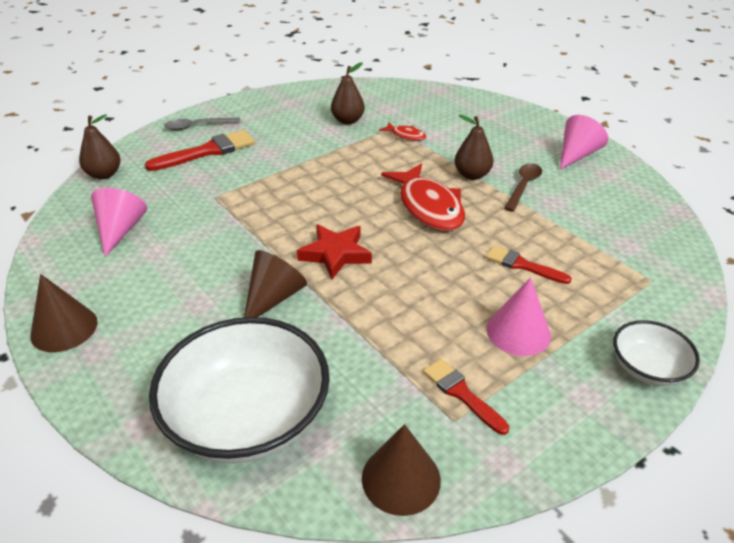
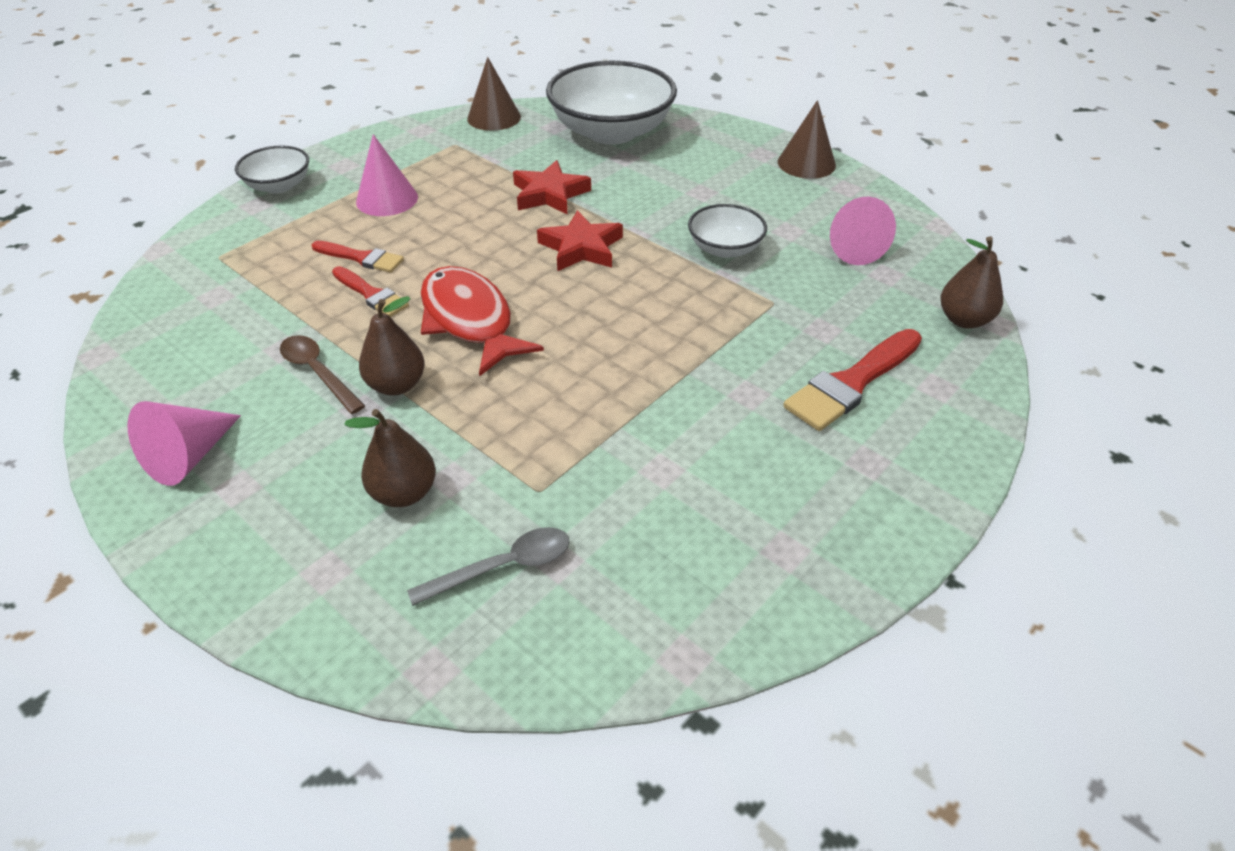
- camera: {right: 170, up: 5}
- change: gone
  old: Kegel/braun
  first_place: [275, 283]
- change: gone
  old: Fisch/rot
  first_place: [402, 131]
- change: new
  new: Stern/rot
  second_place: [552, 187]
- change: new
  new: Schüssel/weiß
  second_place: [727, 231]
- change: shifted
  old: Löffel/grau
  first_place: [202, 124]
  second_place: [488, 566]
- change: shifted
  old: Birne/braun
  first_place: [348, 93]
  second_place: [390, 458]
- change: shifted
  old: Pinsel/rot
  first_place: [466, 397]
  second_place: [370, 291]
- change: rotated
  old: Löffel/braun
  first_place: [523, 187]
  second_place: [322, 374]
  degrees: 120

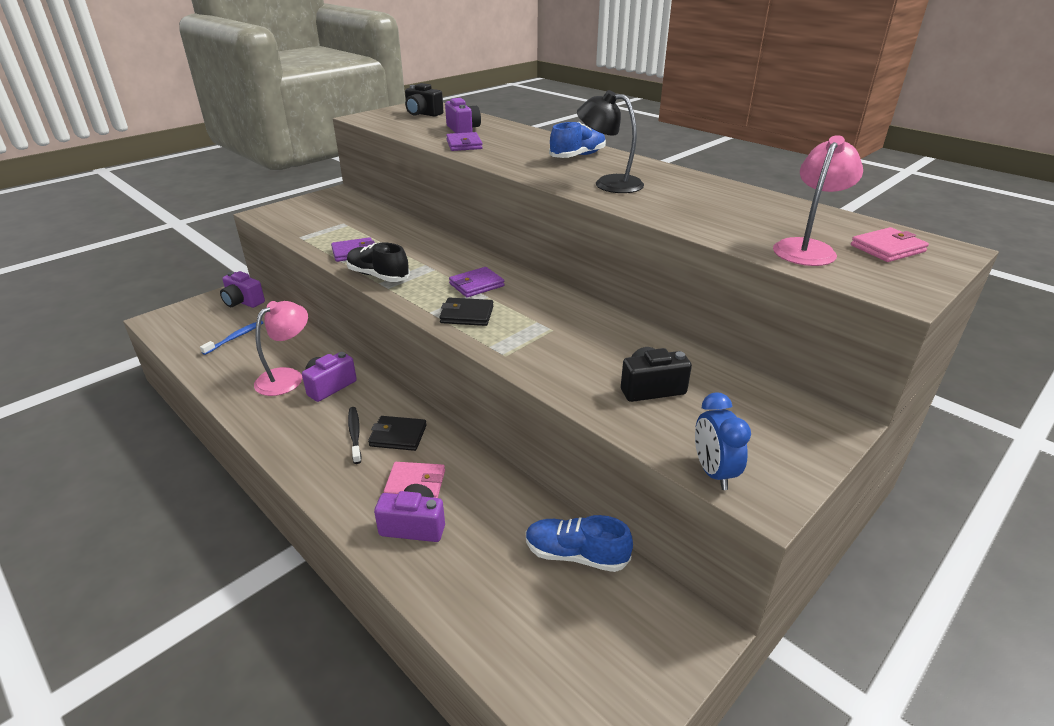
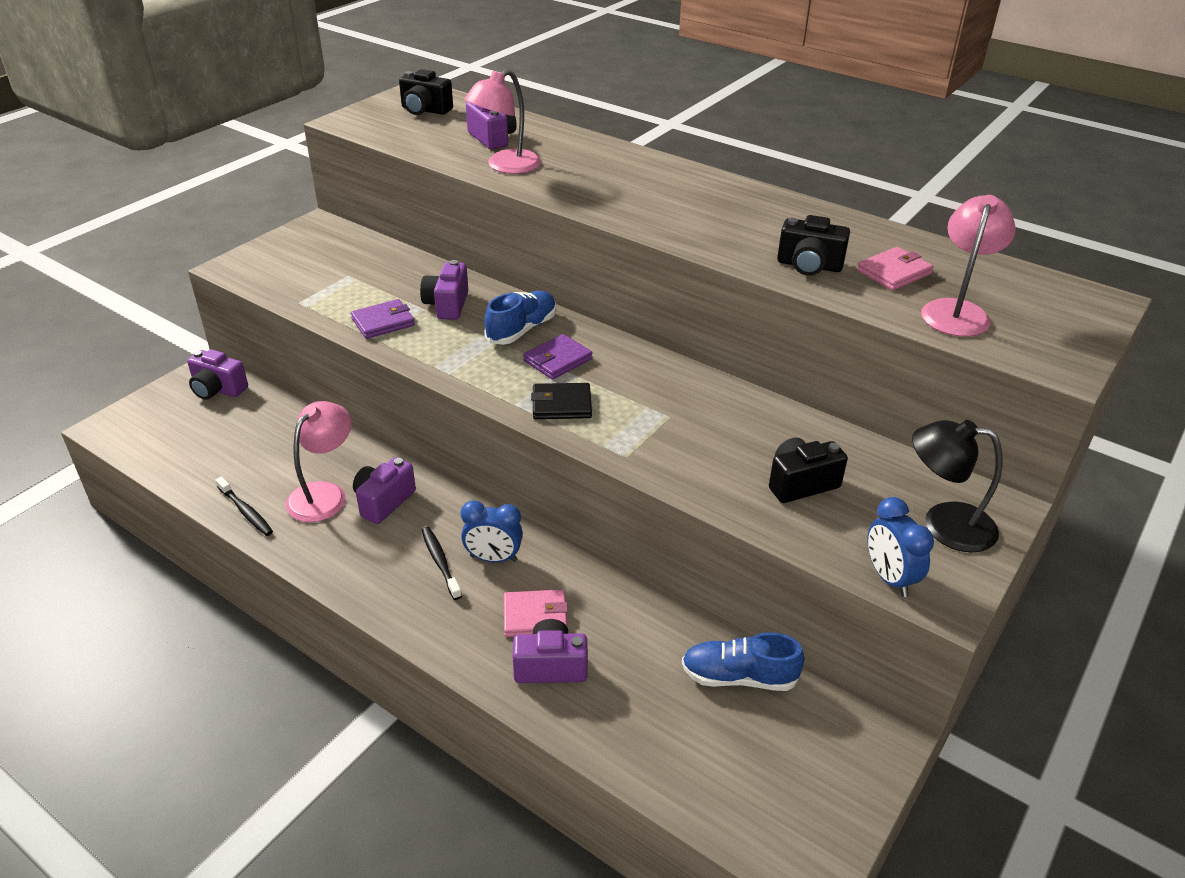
- camera: {right: -10, up: 5}
- change: gone
  old: Zahnbürste/blau
  first_place: [231, 338]
- change: gone
  old: Schuh/schwarz
  first_place: [378, 262]
- change: new
  new: Zahnbürste/schwarz
  second_place: [244, 506]
- change: new
  new: Kamera/lila
  second_place: [444, 290]
- change: new
  new: Kamera/schwarz
  second_place: [813, 245]
- change: shifted
  old: Schuh/blau
  first_place: [577, 140]
  second_place: [520, 318]
- change: shifted
  old: Lampe/schwarz
  first_place: [610, 141]
  second_place: [957, 486]
- change: shifted
  old: Geldbörse/rosa
  first_place: [890, 244]
  second_place: [895, 268]
- change: swapped
  old: Geldbörse/schwarz
  new: Wecker/blau
  first_place: [397, 433]
  second_place: [492, 531]
- change: swapped
  old: Geldbörse/lila
  new: Lampe/rosa
  first_place: [464, 141]
  second_place: [502, 121]

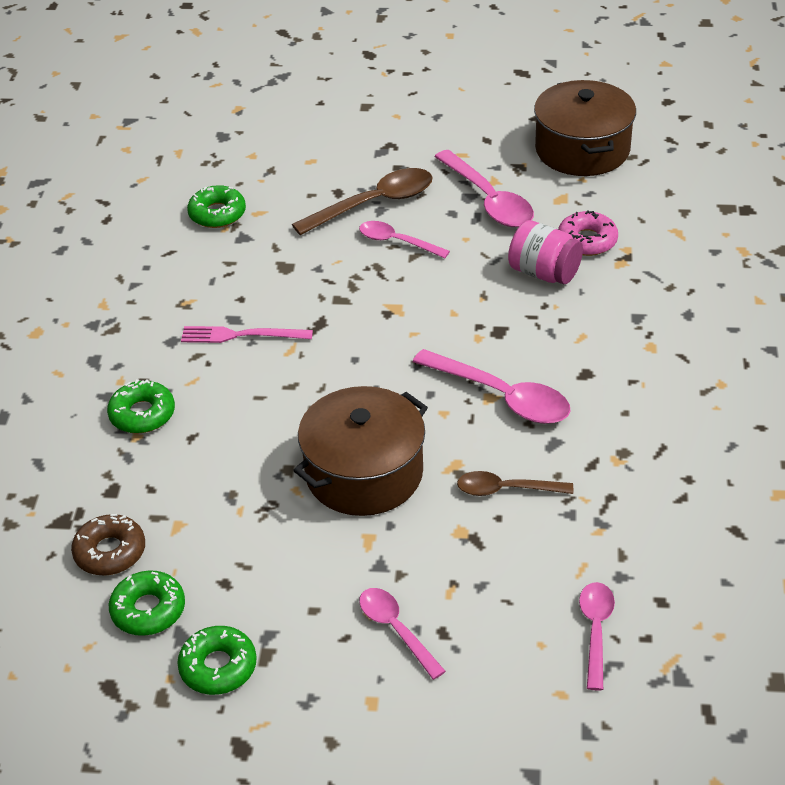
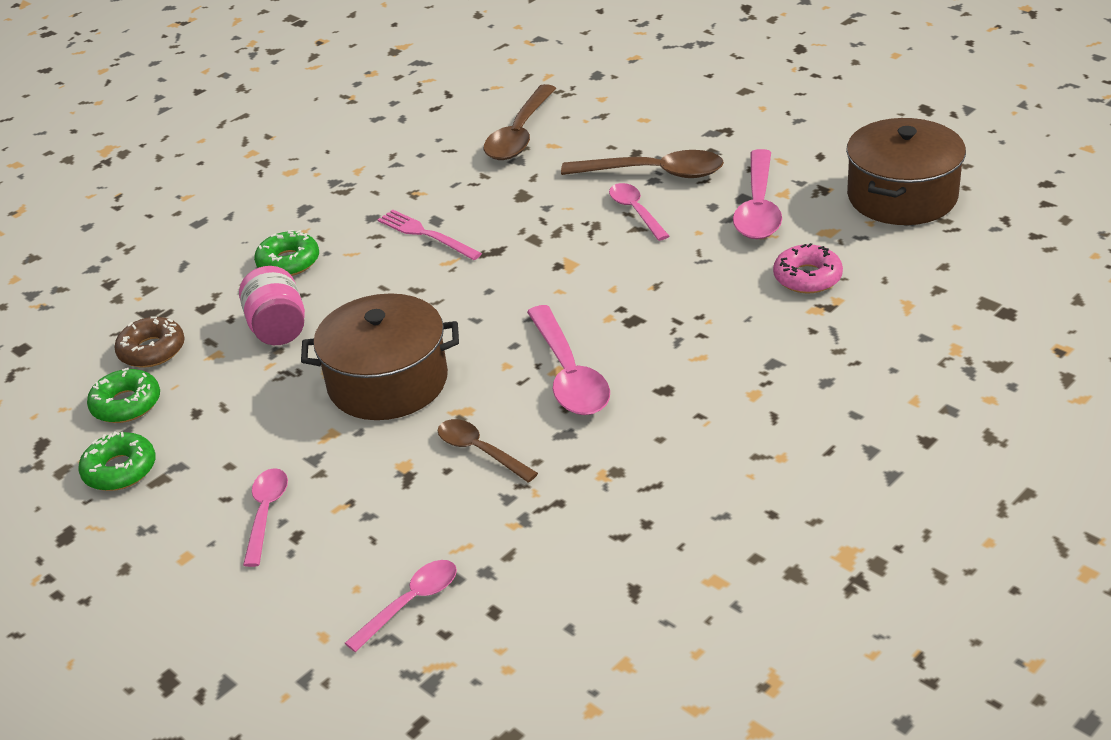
- camera: {right: 40, up: -5}
- change: shifted
  old: Einmachglas/rosa
  first_place: [545, 252]
  second_place: [272, 305]
- change: swapped
  old: Donut/grün
  new: Löffel/braun
  first_place: [216, 206]
  second_place: [520, 122]

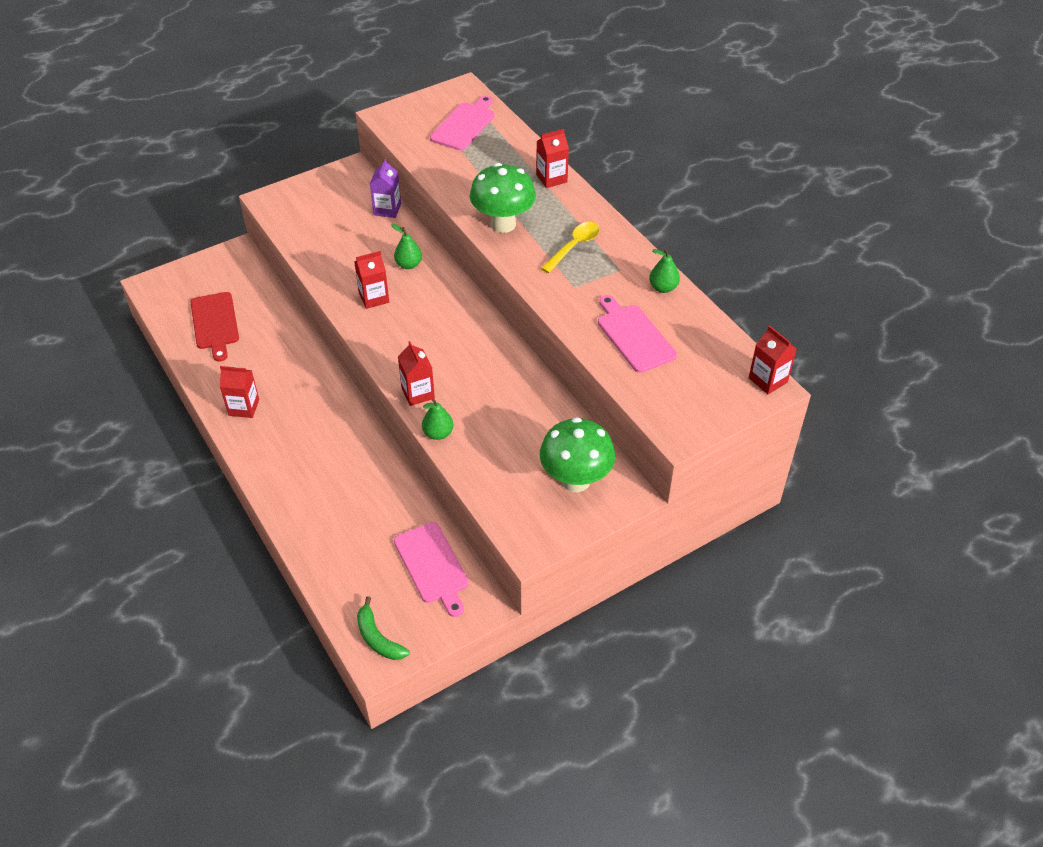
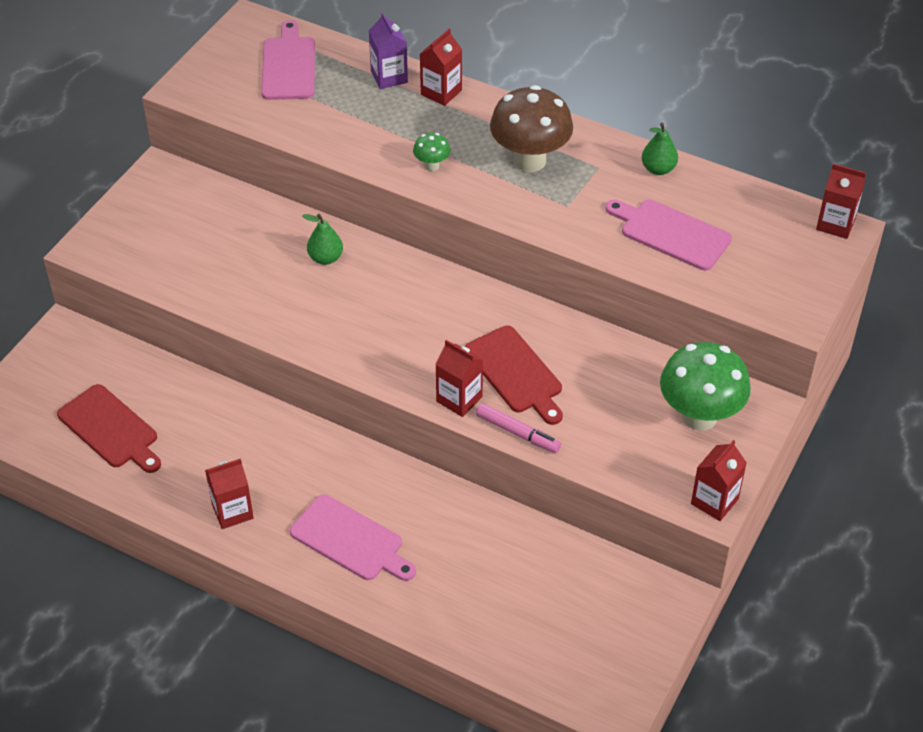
- camera: {right: -30, up: 0}
- change: gone
  old: Banane/grün
  first_place: [383, 628]
- change: new
  new: Schneidebrett/rot
  second_place: [514, 375]
- change: shifted
  old: Getränkekarton/rot
  first_place: [371, 280]
  second_place: [719, 480]
- change: shifted
  old: Getränkekarton/lila
  first_place: [385, 188]
  second_place: [388, 50]
- change: shifted
  old: Schneidebrett/rosa
  first_place: [431, 569]
  second_place: [353, 538]
- change: swapped
  old: Birne/grün
  new: Filzstift/rosa
  first_place: [438, 419]
  second_place: [518, 428]
- change: swapped
  old: Löffel/gelb
  new: Pilz/braun
  first_place: [570, 247]
  second_place: [531, 128]
- change: scaled
  old: Pilz/grün
  first_place: [503, 198]
  second_place: [431, 152]
  factor: 0.45

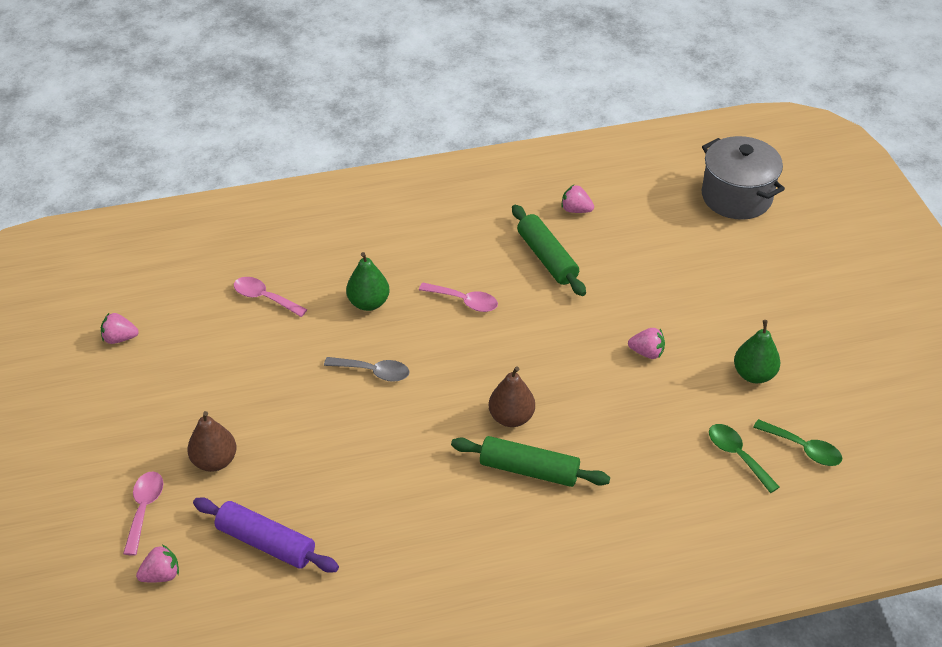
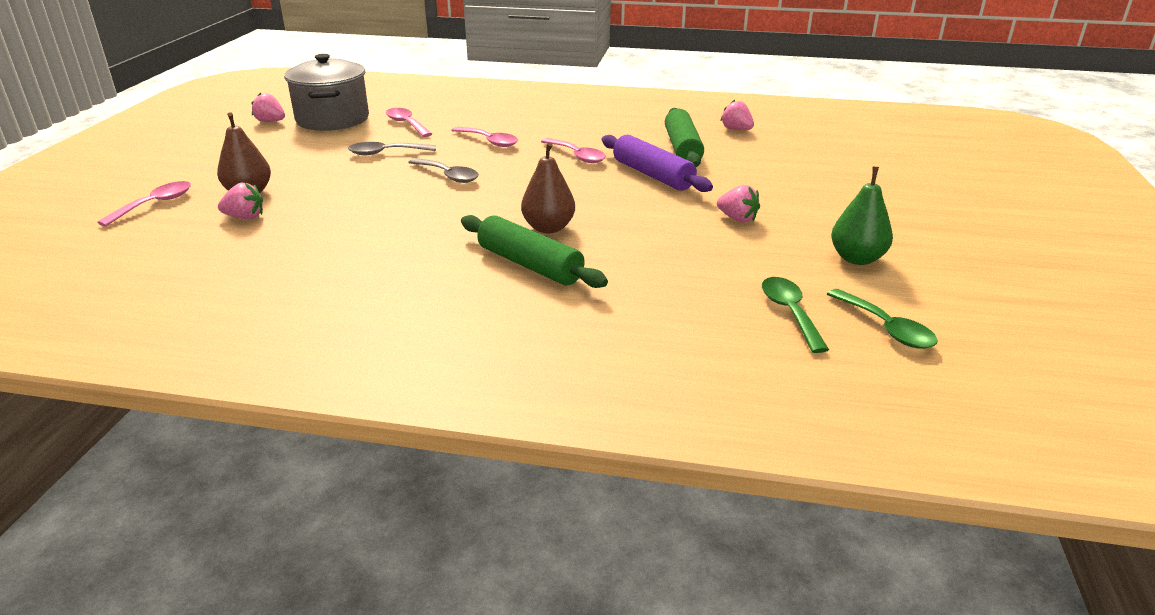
- camera: {right: 25, up: -15}
- change: new
  new: Löffel/grau
  second_place: [392, 148]
- change: shifted
  old: Erdbeere/rosa
  first_place: [157, 563]
  second_place: [240, 201]
- change: shifted
  old: Nudelholz/lila
  first_place: [266, 535]
  second_place: [657, 163]
- change: shifted
  old: Kochtopf/grau
  first_place: [743, 178]
  second_place: [326, 92]
- change: swapped
  old: Birne/grün
  new: Löffel/rosa
  first_place: [367, 281]
  second_place: [484, 137]

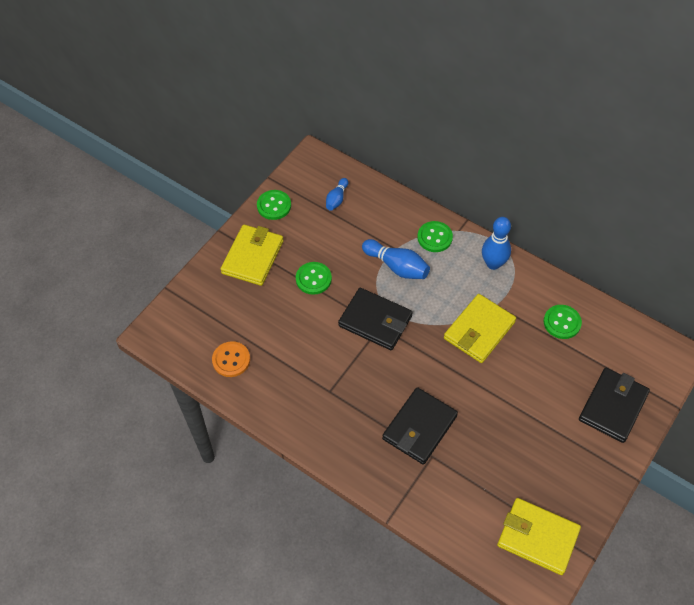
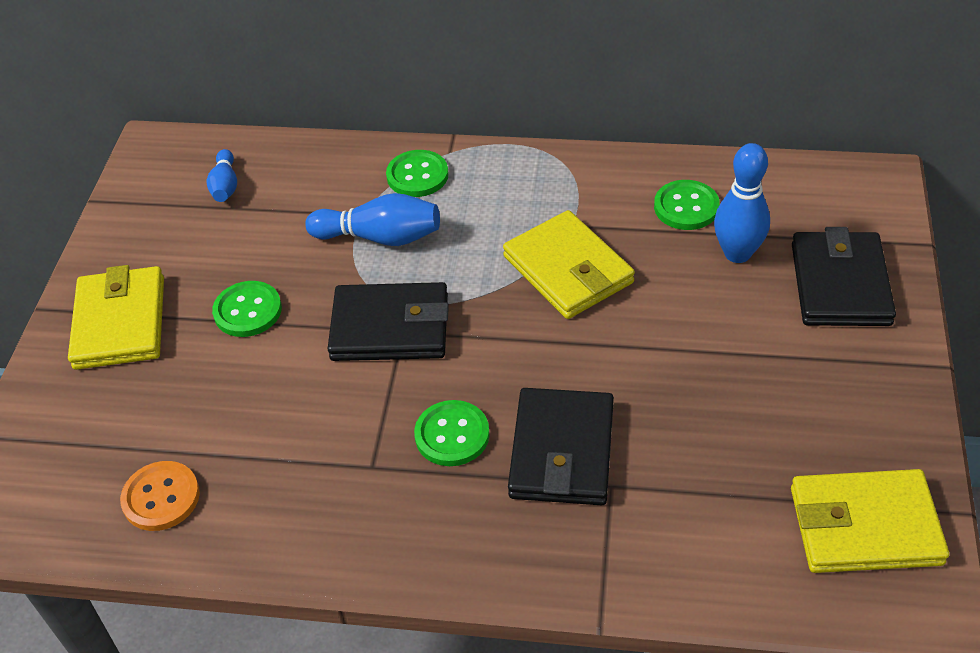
- camera: {right: -25, up: -10}
- change: shifted
  old: Knopf/grün
  first_place: [274, 205]
  second_place: [452, 433]
- change: shifted
  old: Bowlingkegel/blau
  first_place: [496, 243]
  second_place: [742, 203]
- change: rotated
  old: Geldbörse/gelb
  first_place: [480, 328]
  second_place: [569, 264]
  degrees: -45

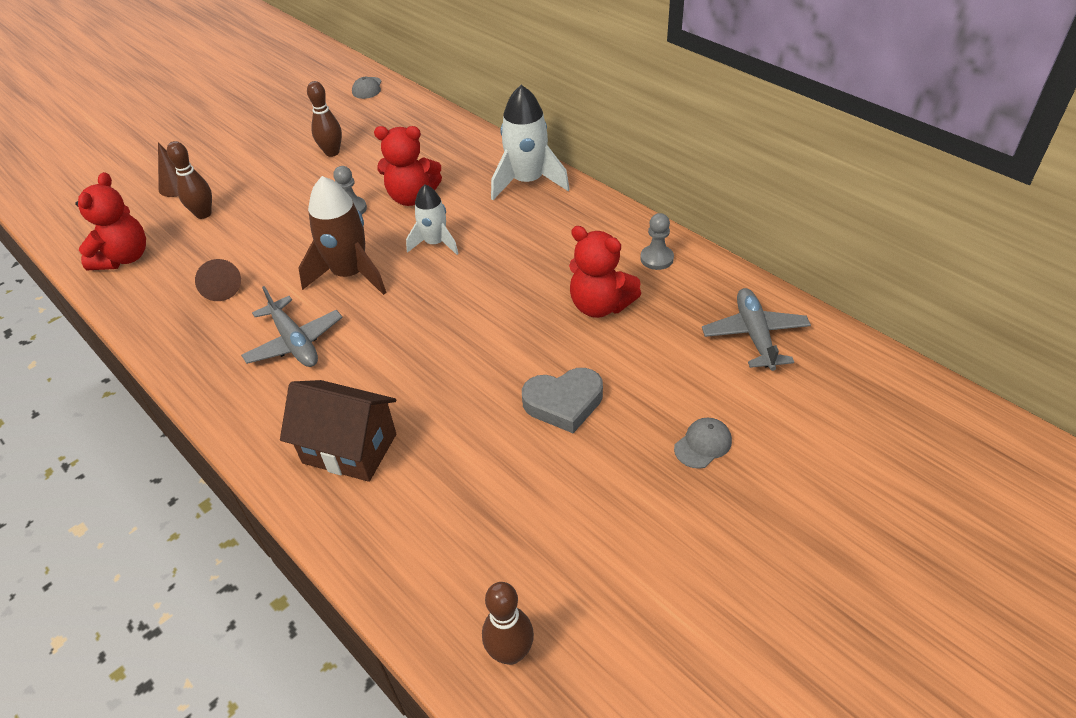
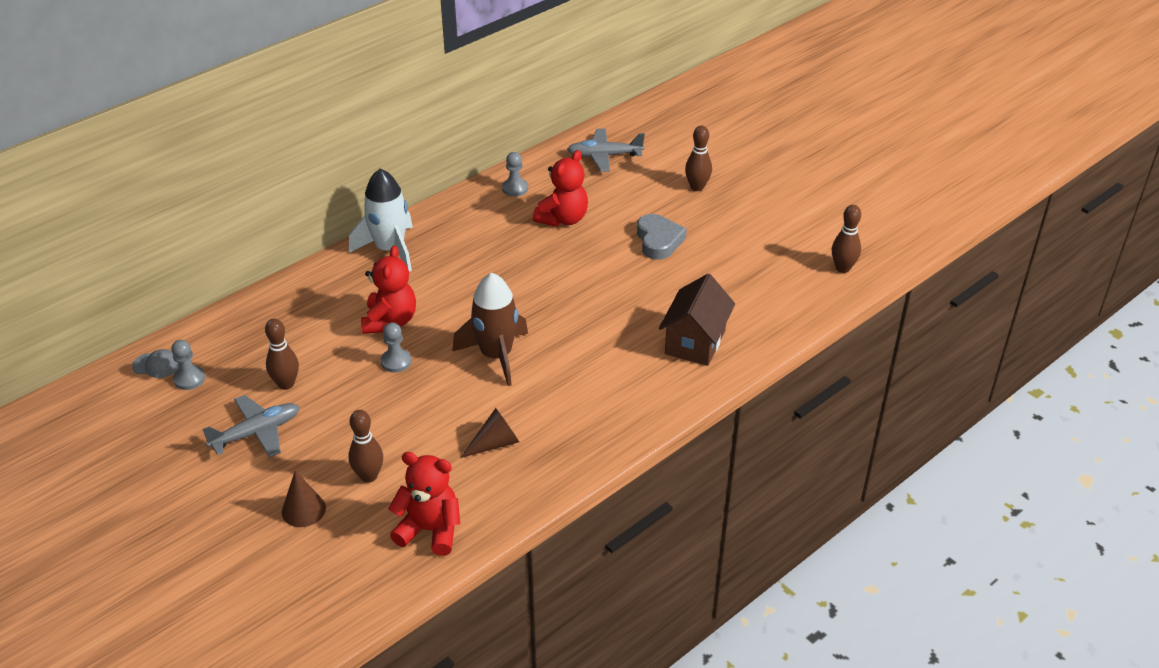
- camera: {right: -90, up: -5}
- change: gone
  old: Rakete/weiß
  first_place: [432, 219]
- change: new
  new: Bauer/grau
  second_place: [188, 365]
- change: shifted
  old: Flugzeug/grau
  first_place: [292, 326]
  second_place: [250, 426]
- change: swapped
  old: Kappe/grau
  new: Bowlingkegel/braun
  first_place: [703, 443]
  second_place: [698, 158]

